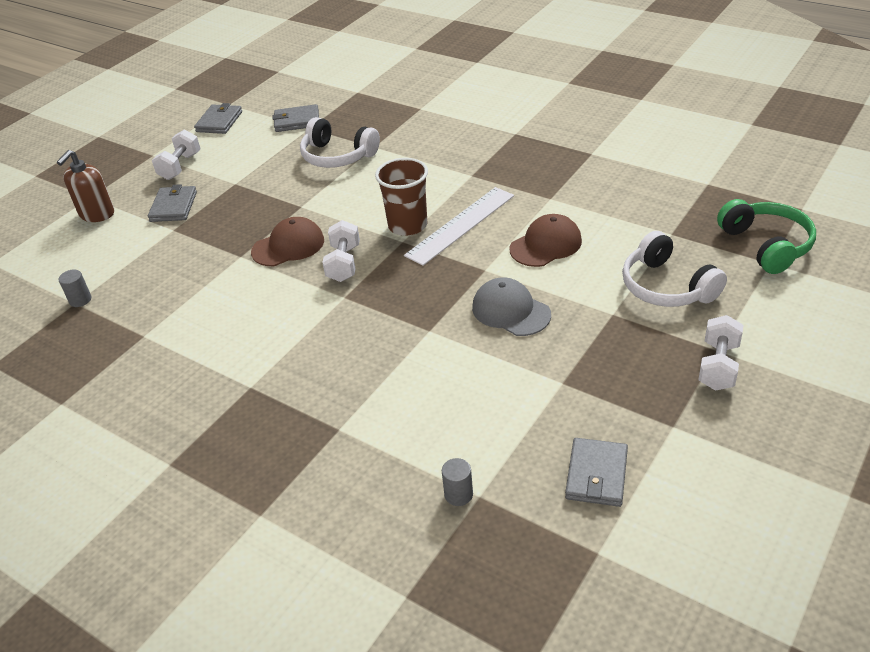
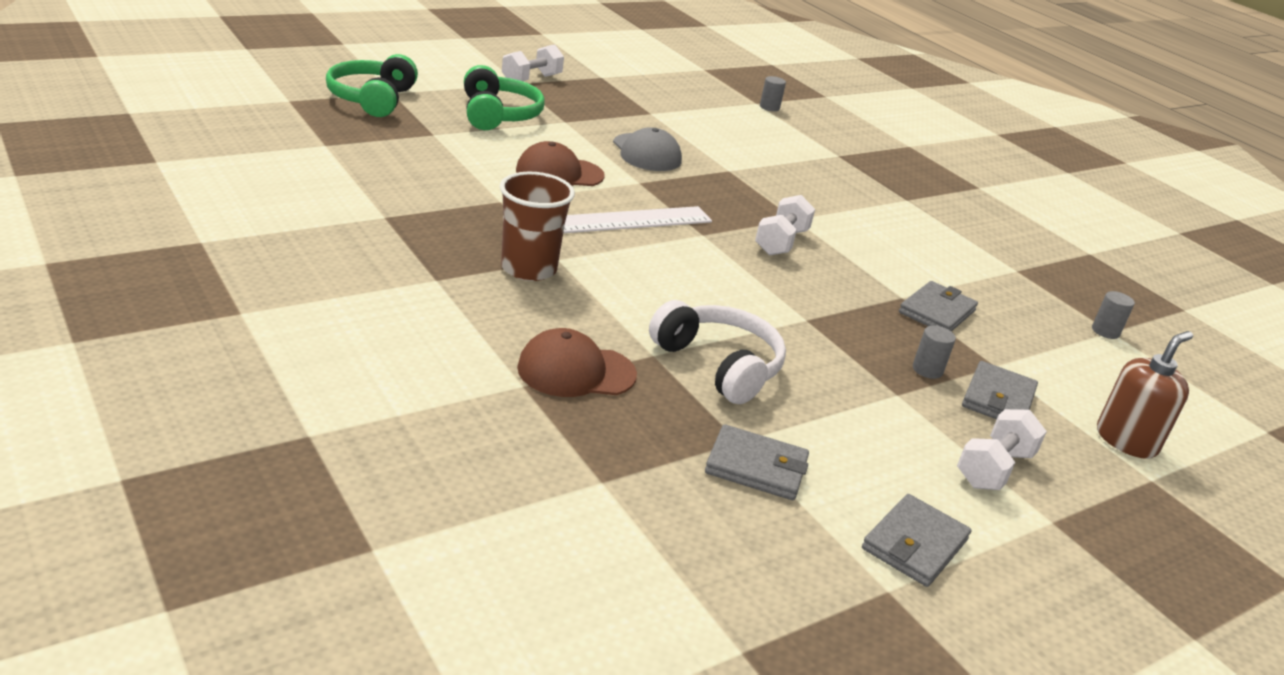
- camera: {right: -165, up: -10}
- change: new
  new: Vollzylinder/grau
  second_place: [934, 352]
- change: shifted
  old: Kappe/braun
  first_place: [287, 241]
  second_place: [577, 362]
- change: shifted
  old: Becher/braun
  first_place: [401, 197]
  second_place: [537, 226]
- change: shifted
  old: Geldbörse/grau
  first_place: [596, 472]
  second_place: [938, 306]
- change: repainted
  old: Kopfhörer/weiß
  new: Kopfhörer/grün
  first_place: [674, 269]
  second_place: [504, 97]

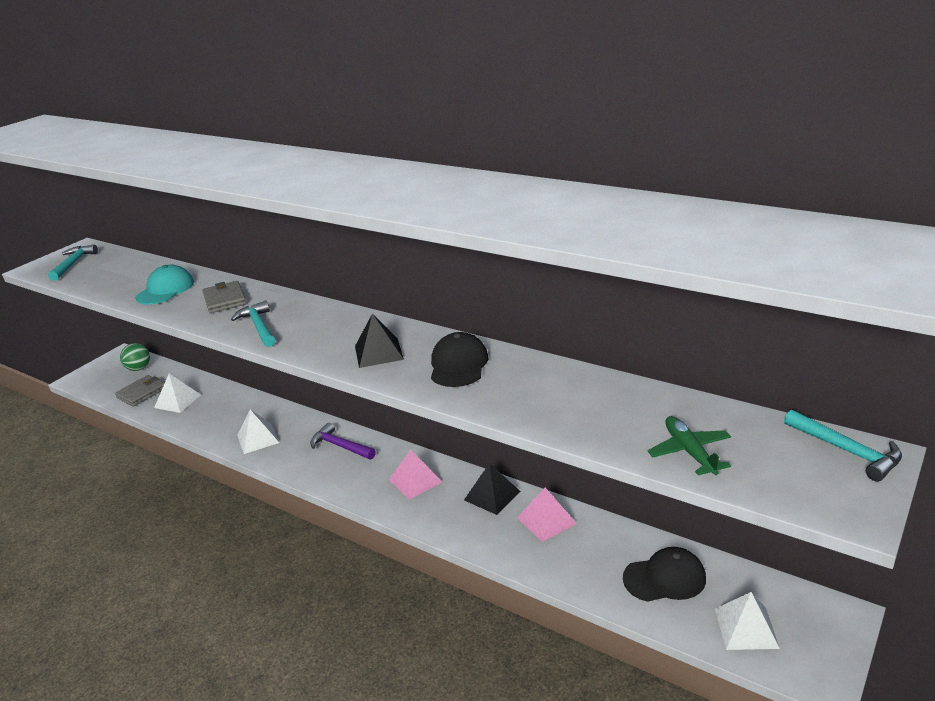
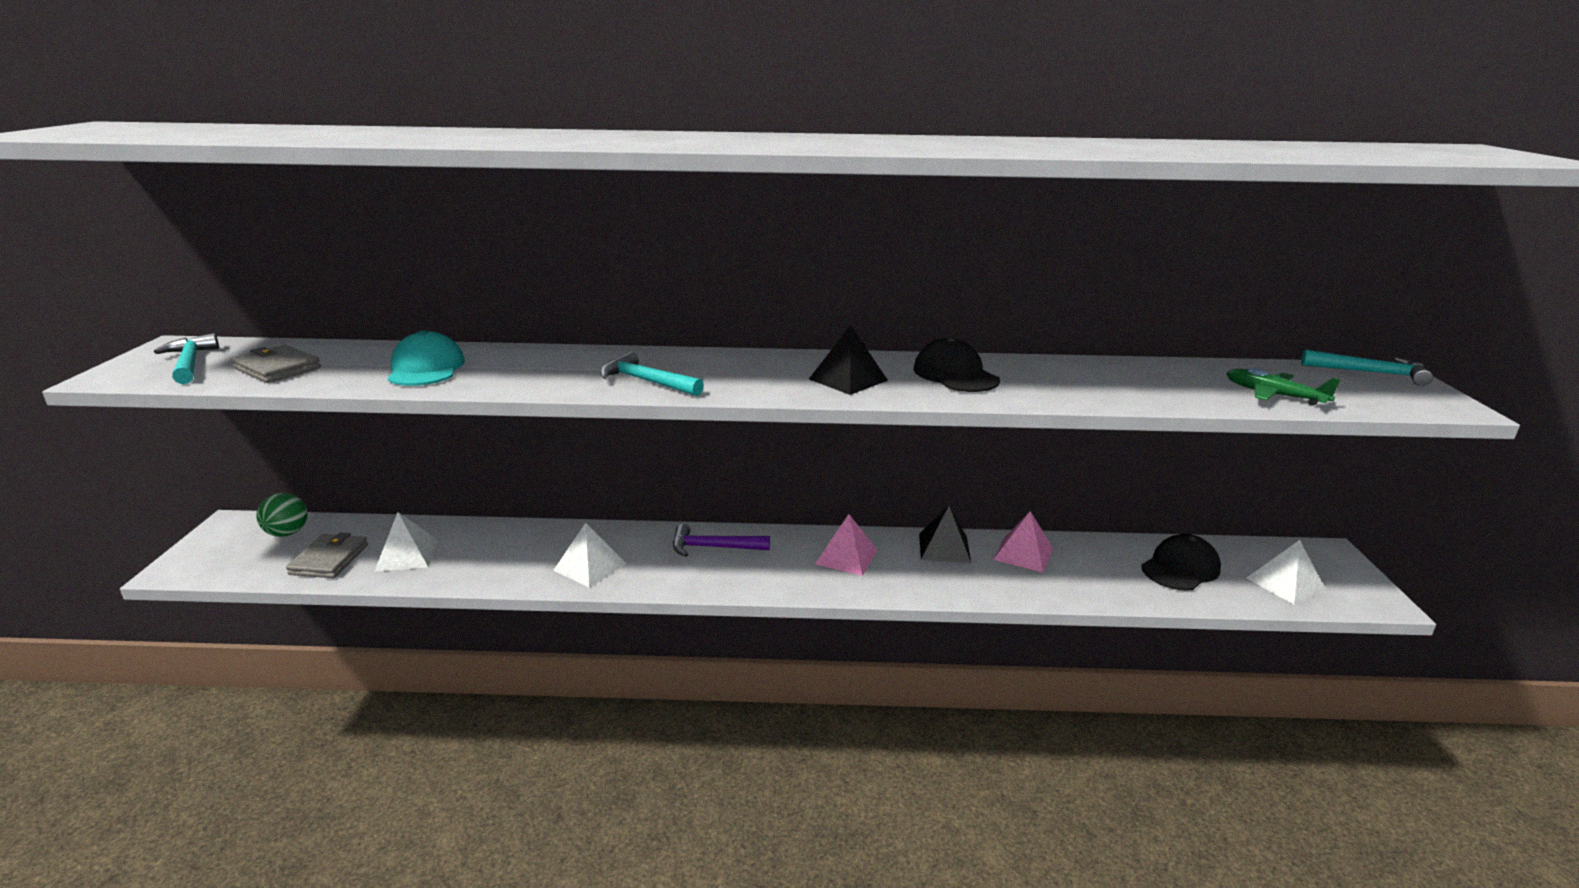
- camera: {right: -35, up: -5}
- change: shifted
  old: Geldbörse/grau
  first_place: [224, 297]
  second_place: [276, 364]

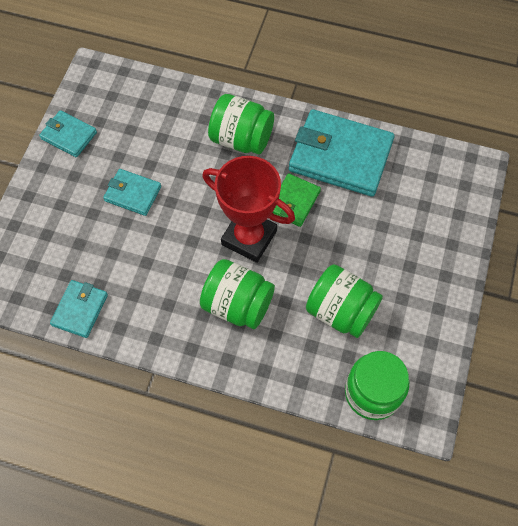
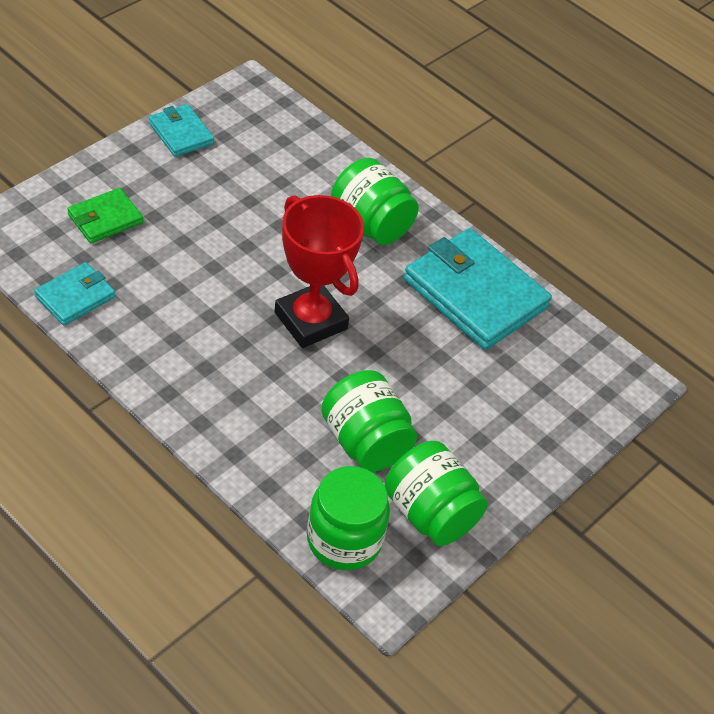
- camera: {right: 20, up: -15}
- change: gone
  old: Geldbörse/türkis
  first_place: [132, 192]
- change: shifted
  old: Einmachglas/grün
  first_place: [237, 294]
  second_place: [436, 493]
- change: shifted
  old: Geldbörse/grün
  first_place: [297, 200]
  second_place: [105, 215]

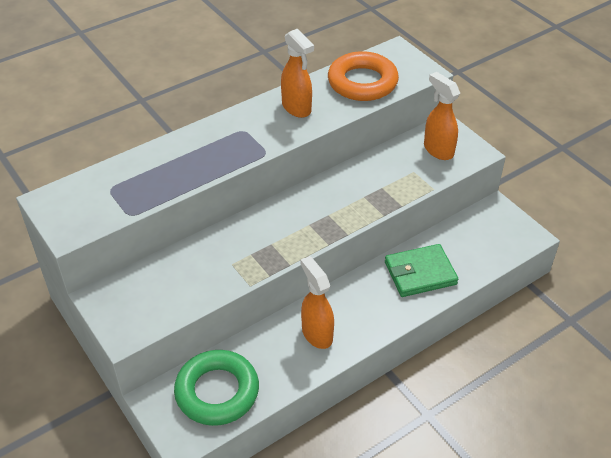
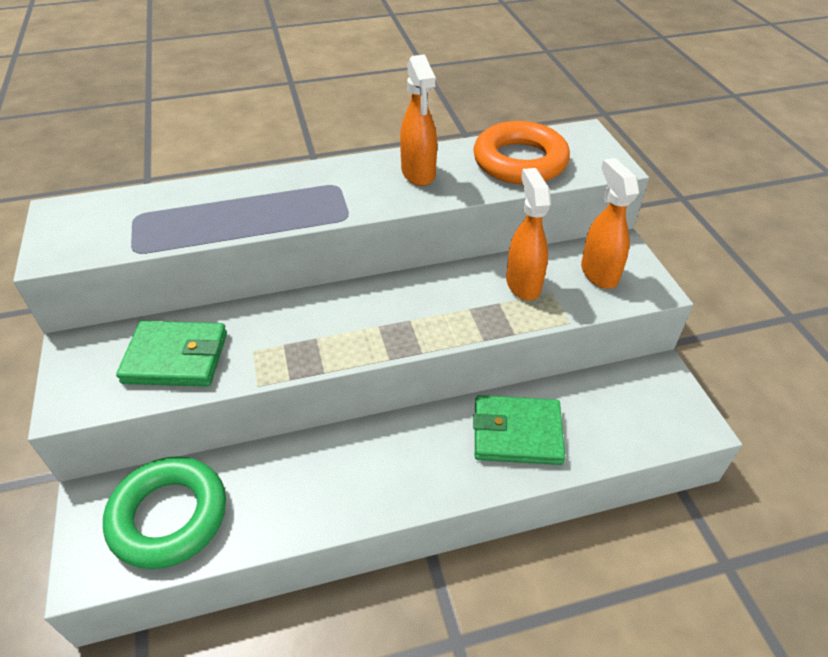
- camera: {right: 20, up: 0}
- change: new
  new: Geldbörse/grün
  second_place: [171, 354]
- change: shifted
  old: Sprühflasche/orange
  first_place: [317, 302]
  second_place: [528, 234]

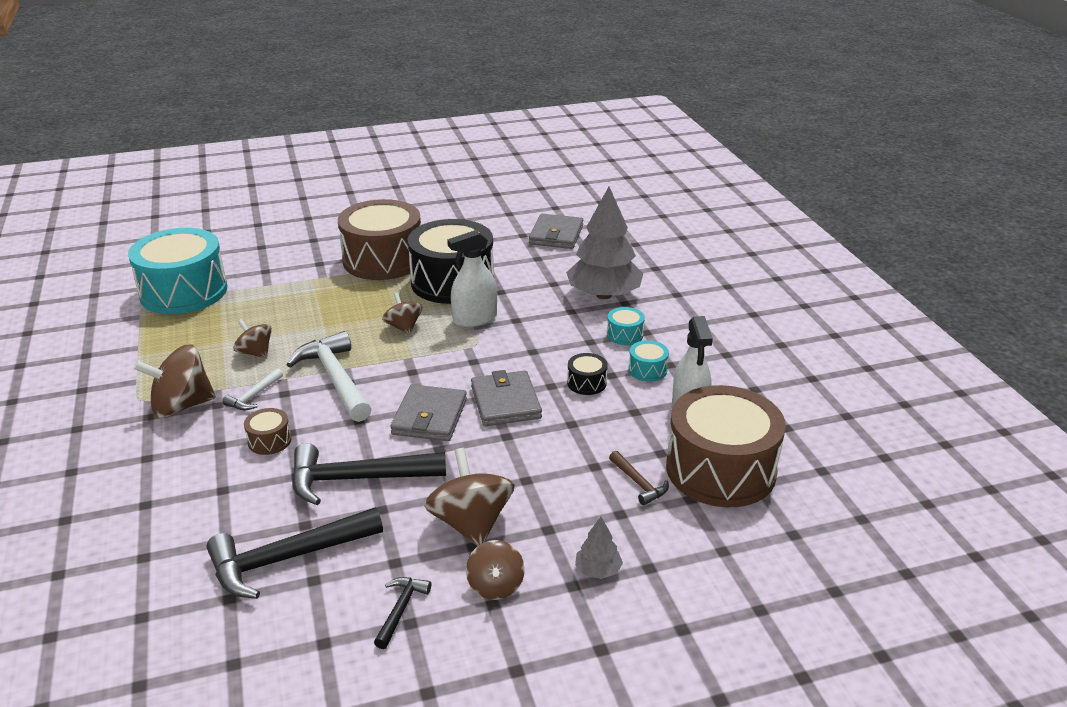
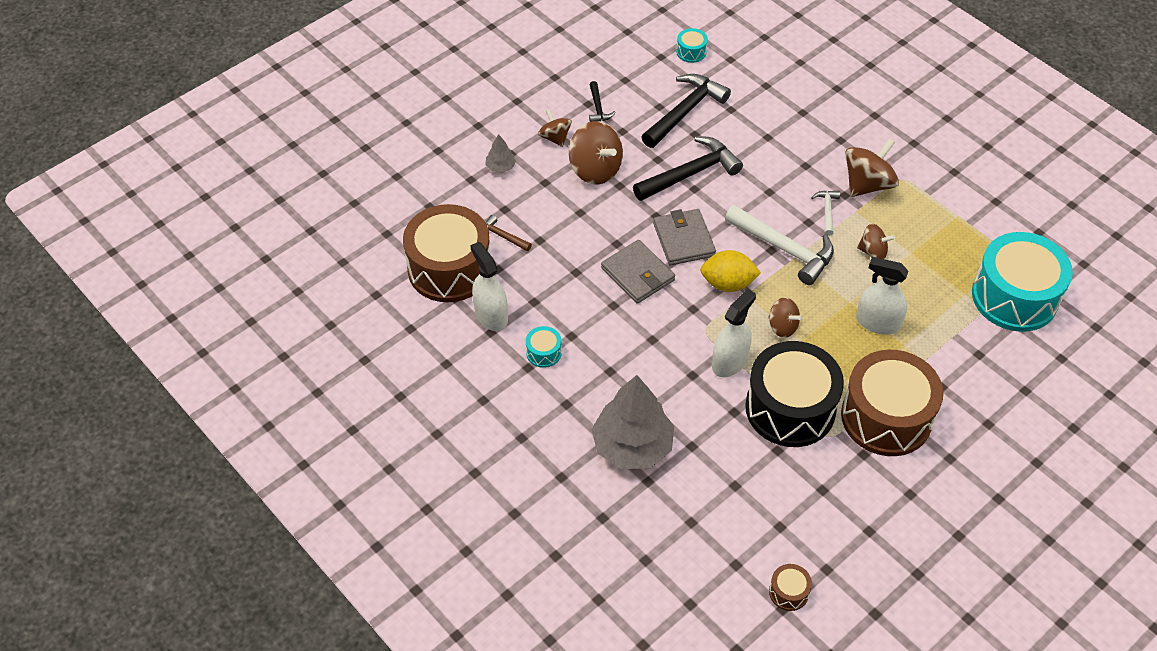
- camera: {right: 155, up: 20}
- change: gone
  old: Geldbörse/grau
  first_place: [556, 231]
- change: gone
  old: Trommel/schwarz
  first_place: [587, 374]
- change: new
  new: Zitrone/gelb
  second_place: [730, 271]
- change: new
  new: Sprühflasche/weiß
  second_place: [882, 295]
- change: shifted
  old: Trommel/braun
  first_place: [267, 431]
  second_place: [790, 587]
- change: shifted
  old: Trommel/türkis
  first_place: [626, 326]
  second_place: [692, 45]

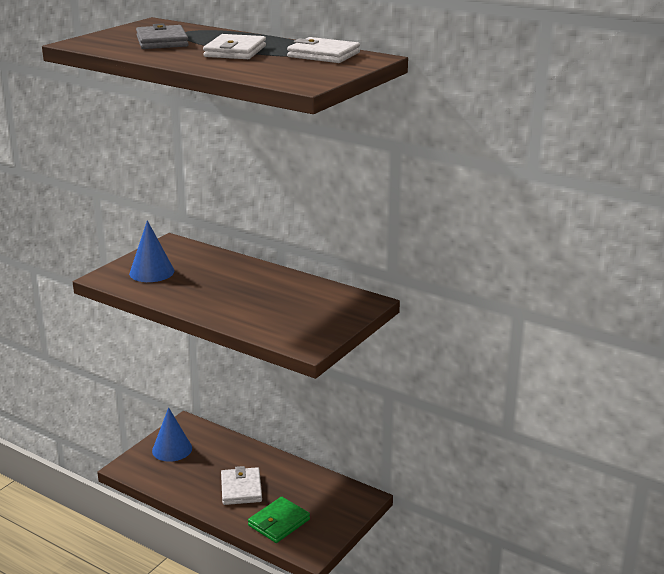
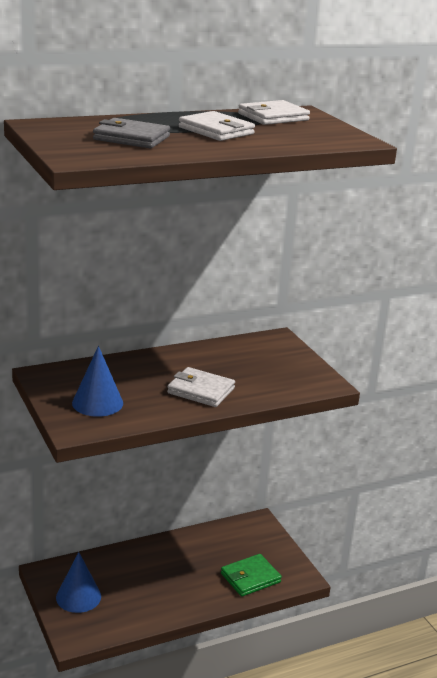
- camera: {right: -60, up: 0}
- change: shifted
  old: Geldbörse/weiß
  first_place: [241, 485]
  second_place: [201, 387]
- change: rotated
  old: Geldbörse/grün
  first_place: [279, 520]
  second_place: [251, 575]
  degrees: 75

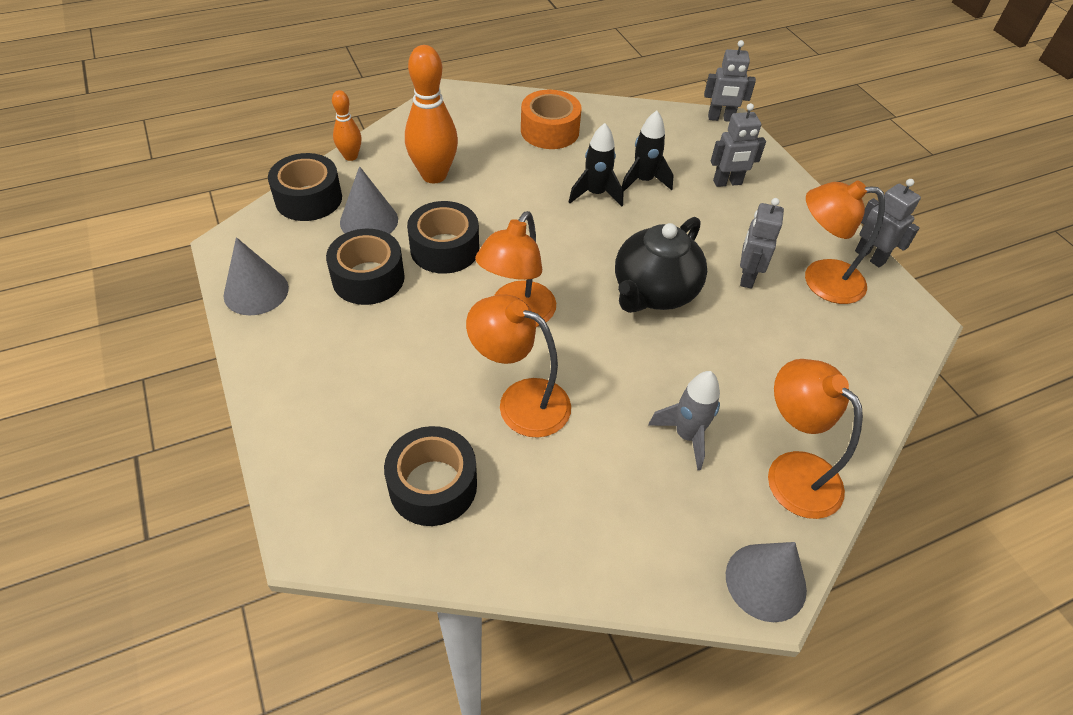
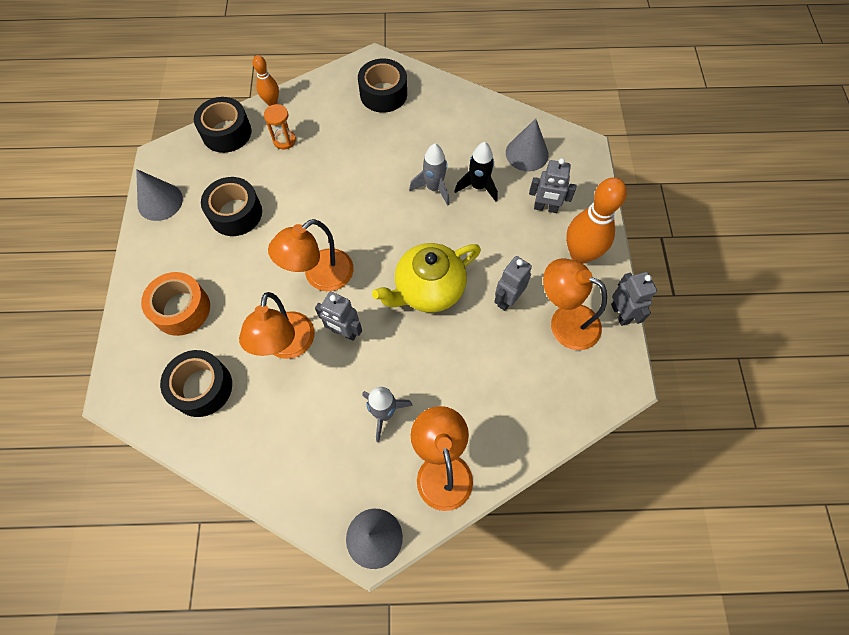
- camera: {right: 25, up: 15}
- change: new
  new: Sanduhr/orange
  second_place: [280, 126]
- change: shifted
  old: Kegel/grau
  first_place: [369, 200]
  second_place: [527, 145]
- change: shifted
  old: Bowlingkegel/orange
  first_place: [431, 114]
  second_place: [596, 220]
- change: shifted
  old: Klebeband/schwarz
  first_place: [443, 237]
  second_place: [382, 86]
- change: shifted
  old: Klebeband/orange
  first_place: [551, 119]
  second_place: [175, 304]
- change: shifted
  old: Roboter/grau
  first_place: [730, 81]
  second_place: [338, 316]
- change: repainted
  old: Rakete/schwarz
  new: Rakete/grau
  first_place: [596, 164]
  second_place: [429, 174]
- change: repainted
  old: Teekanne/schwarz
  new: Teekanne/gelb
  first_place: [661, 265]
  second_place: [426, 278]
- change: rotated
  old: Lampe/orange
  first_place: [518, 366]
  second_place: [277, 325]
  degrees: -135

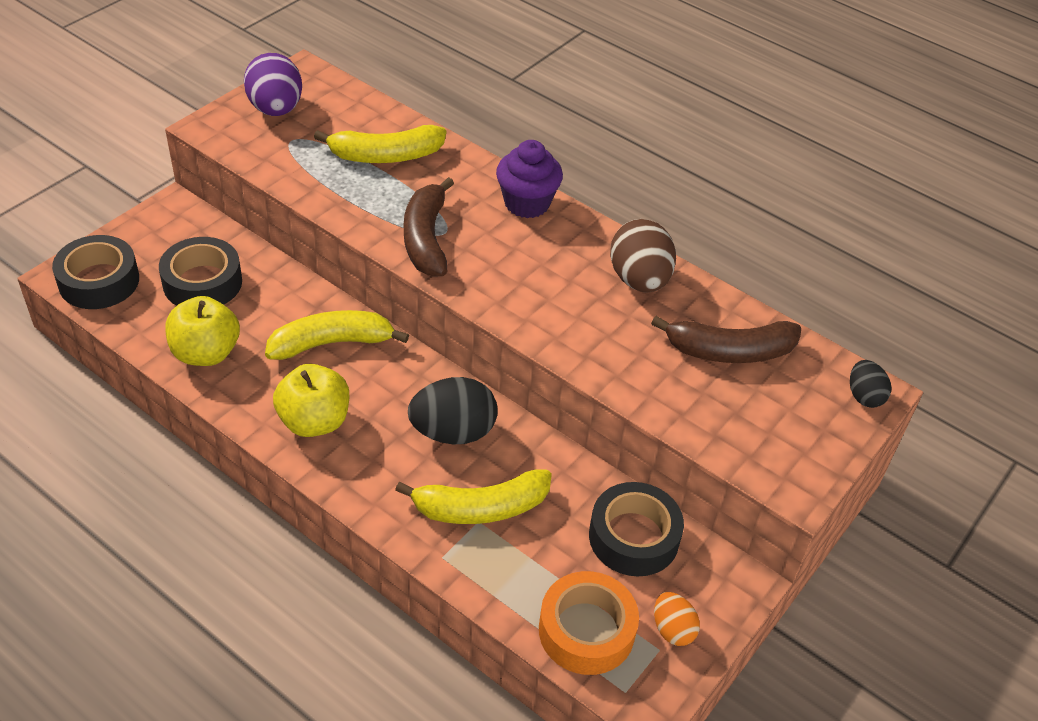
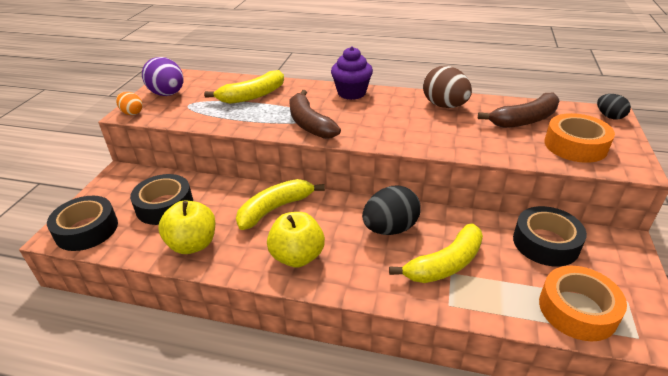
- camera: {right: -20, up: -10}
- change: new
  new: Klebeband/orange
  second_place: [579, 138]
- change: shifted
  old: Ei/orange
  first_place: [677, 619]
  second_place: [129, 103]

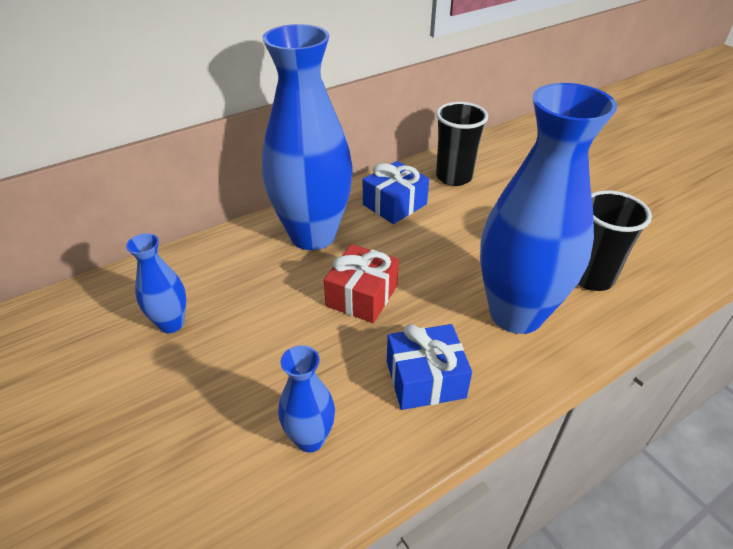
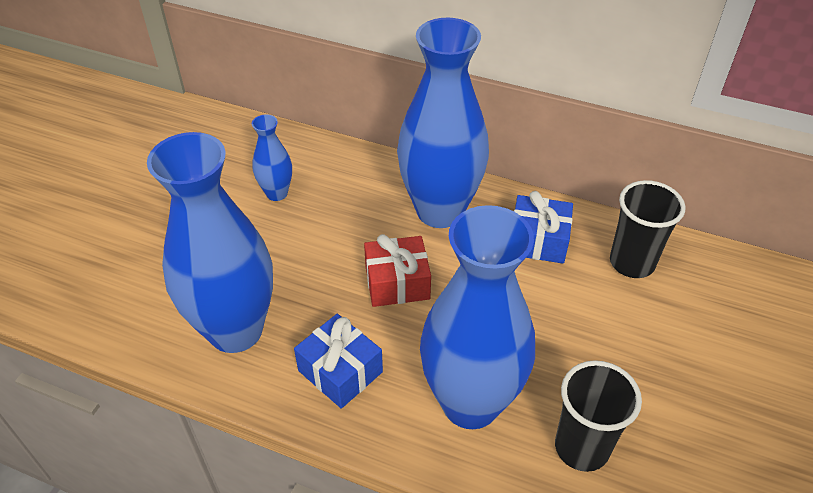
- camera: {right: 55, up: 5}
- change: scaled
  old: Vase/blau
  first_place: [306, 398]
  second_place: [210, 242]
  factor: 2.18

